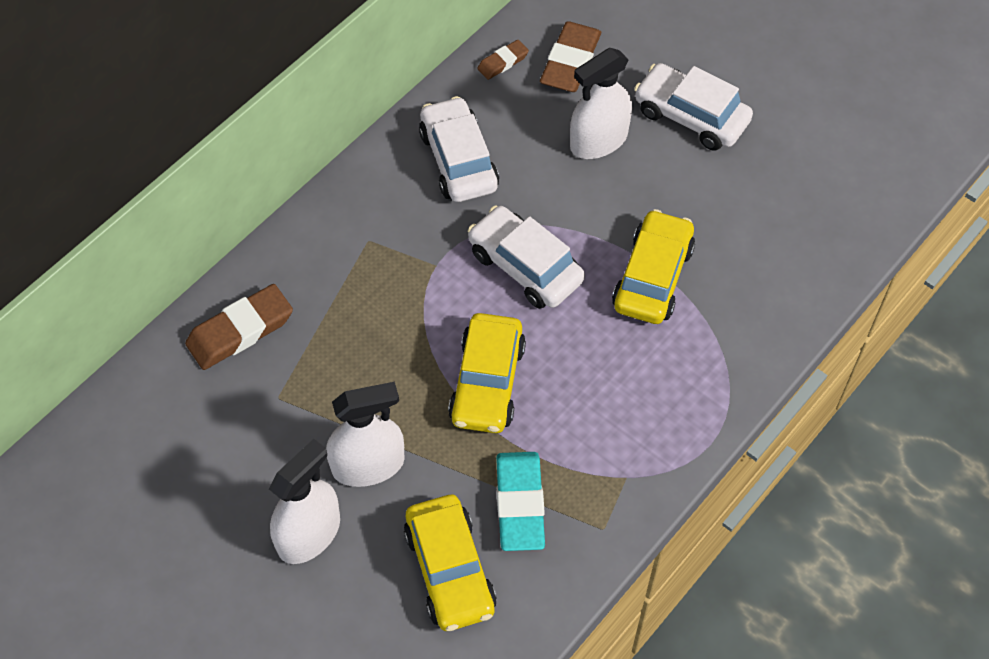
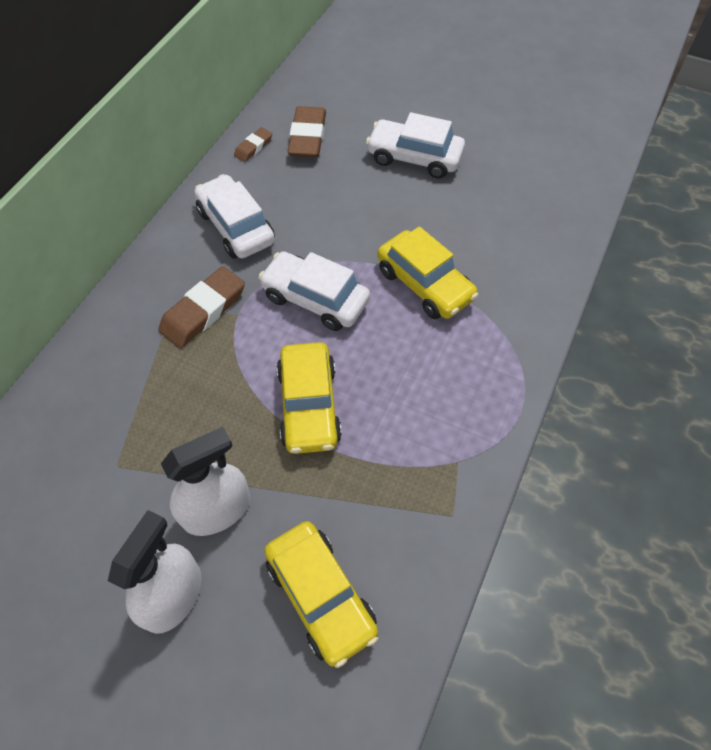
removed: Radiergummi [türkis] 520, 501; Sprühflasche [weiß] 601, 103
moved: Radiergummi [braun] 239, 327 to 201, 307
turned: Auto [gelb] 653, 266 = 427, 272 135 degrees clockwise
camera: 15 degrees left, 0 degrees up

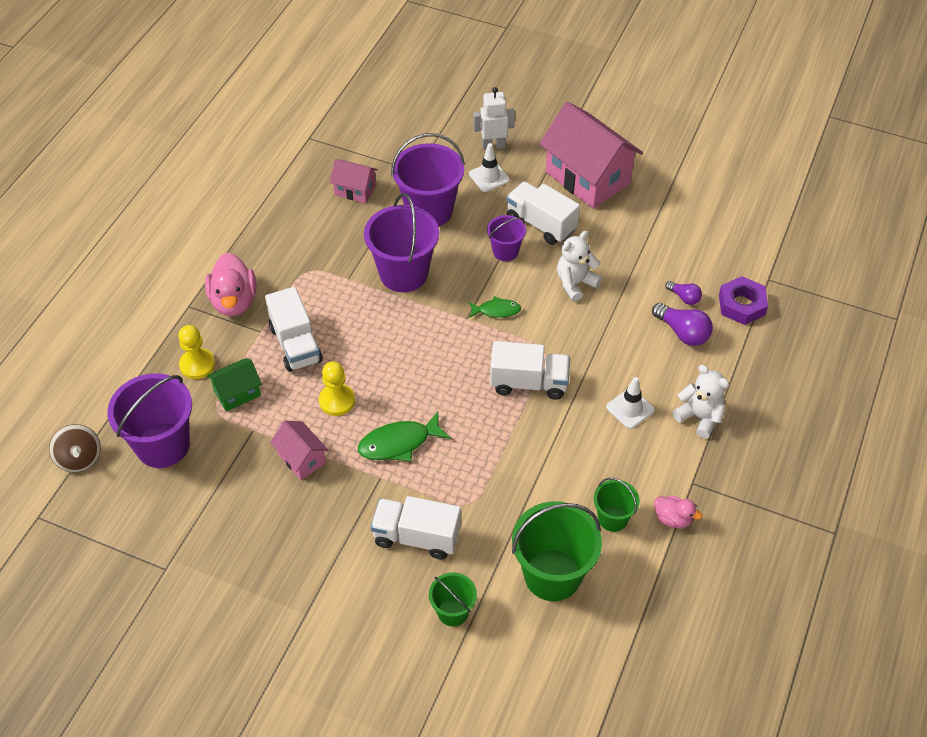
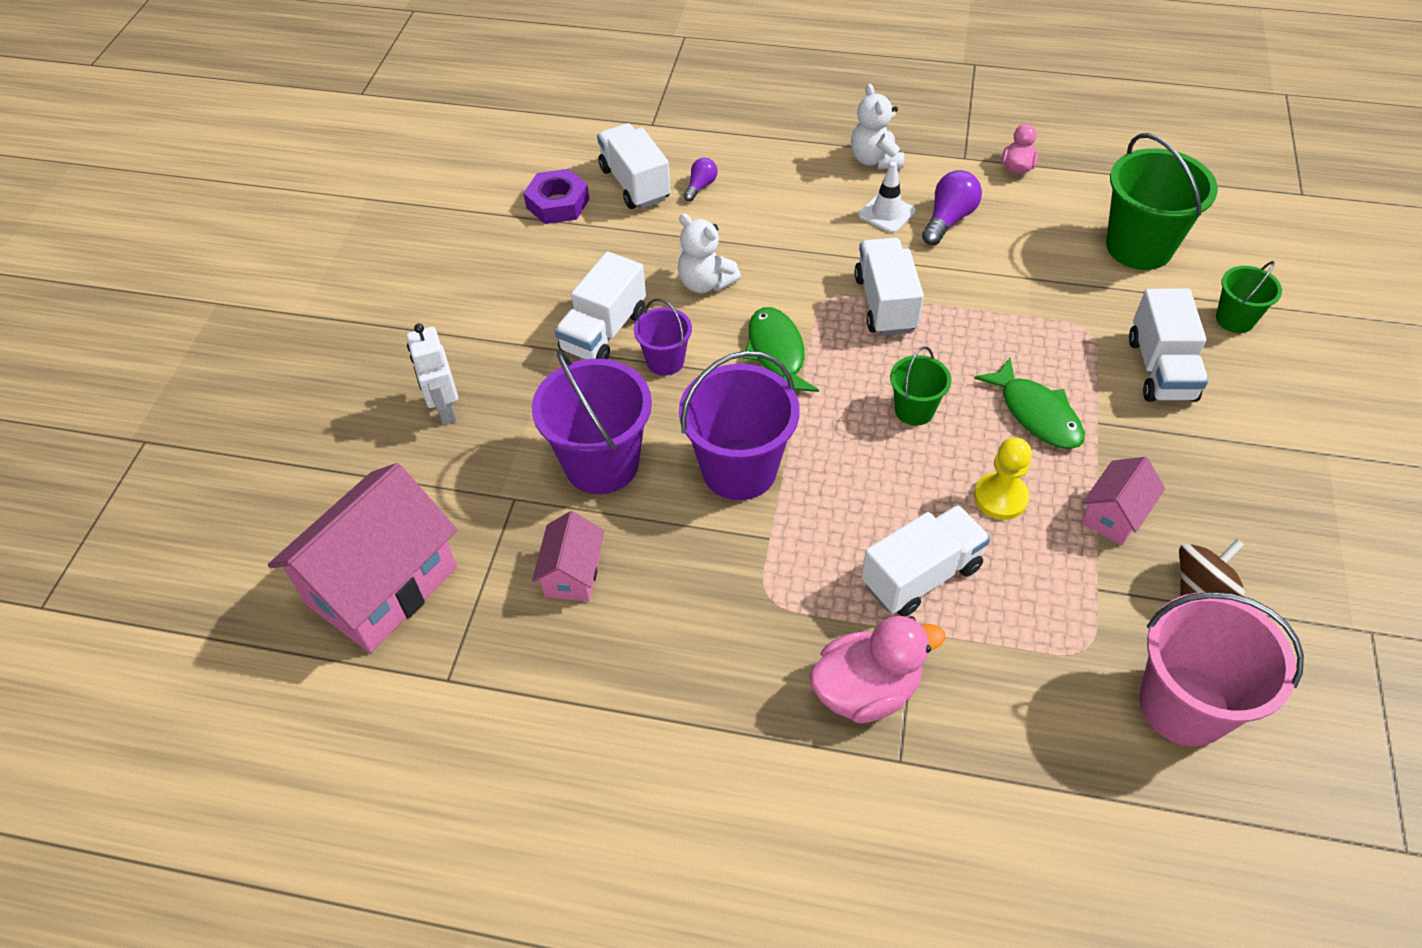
removed: Bauer [gelb] 196, 352; Haus [grün] 234, 384; Leitkegel [weiß] 489, 167
added: Lastwagen [weiß] 634, 166
moved: Kreisel [braun] 75, 448 to 1212, 568; Haus [rosa] 591, 155 to 362, 558; Eimer [grün] 617, 505 to 920, 386; Glühbirne [lila] 682, 324 to 952, 207; Sechskantmutter [lila] 743, 300 to 556, 196
recoloured: Eimer [lila] 149, 420 to Eimer [rosa] 1221, 669
turned: Teddybär [weiß] 701, 402 = 877, 126 45 degrees counterclockwise
resized: Fisch [grün] 495, 307 = 781, 349 x1.62
camera: 100 degrees left, 0 degrees up

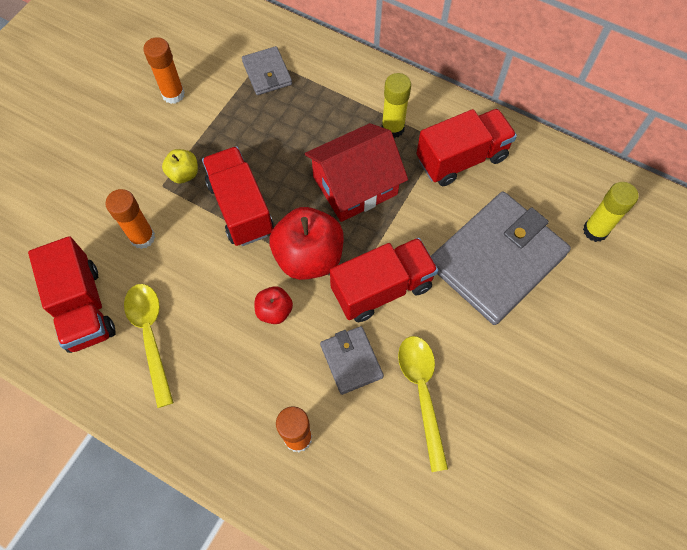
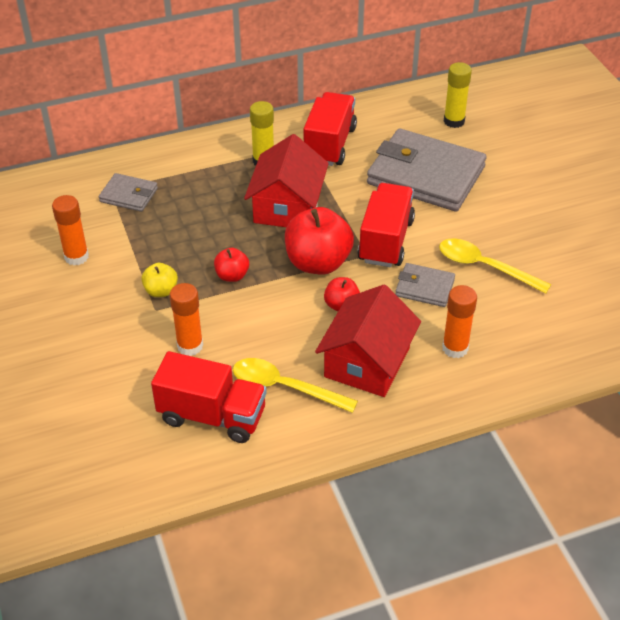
added: Haus [rot] 368, 340
replaced: Lastwagen [rot] 238, 196 to Apfel [rot] 231, 265
turned: Geldbörse [grau] 501, 258 = 427, 170 60 degrees counterclockwise
camera: 50 degrees left, 20 degrees down

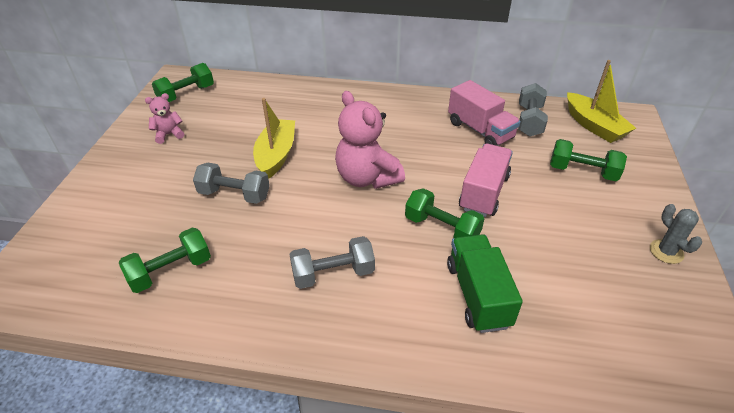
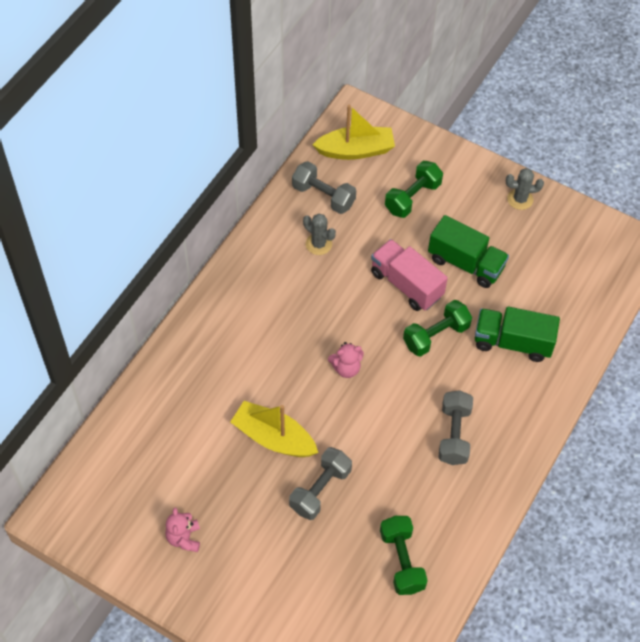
removed: Hantel [grün] 183, 82
added: Lastwagen [grün] 468, 251
replaced: Lastwagen [rosa] 484, 113 to Kaktus [grau] 319, 234
resized: Teddybär [rosa] 370, 140 = 346, 360 x0.51
camera: 70 degrees left, 15 degrees up

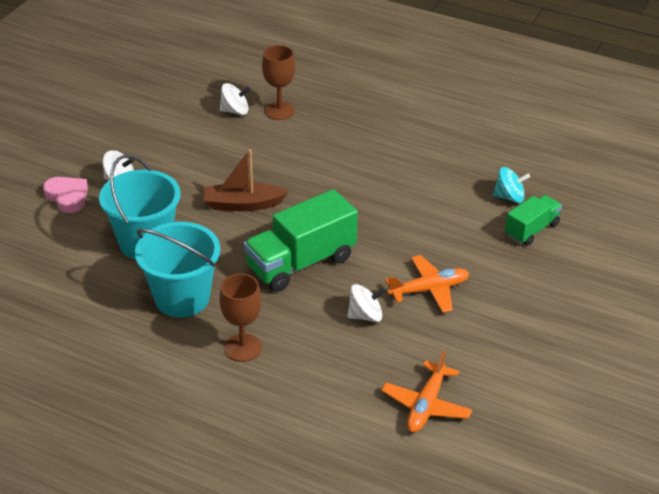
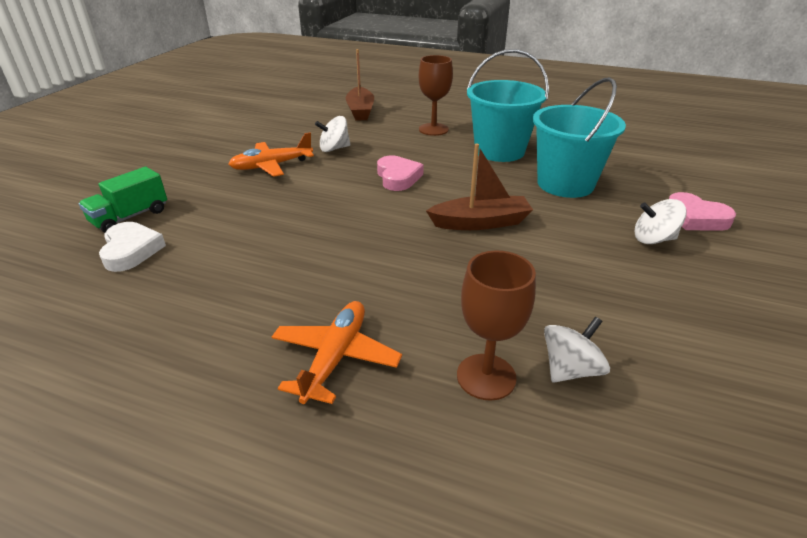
added: Boot [braun] 360, 85
moved: Flugzeug [orange] 426, 391 to 337, 352
replaced: Lastwagen [grün] 301, 240 to Herz [rosa] 400, 173; Kreisel [türkis] 511, 185 to Herz [weiß] 132, 247
turned: Kreisel [weiß] 235, 99 = 577, 350 150 degrees clockwise
camera: 175 degrees right, 5 degrees down

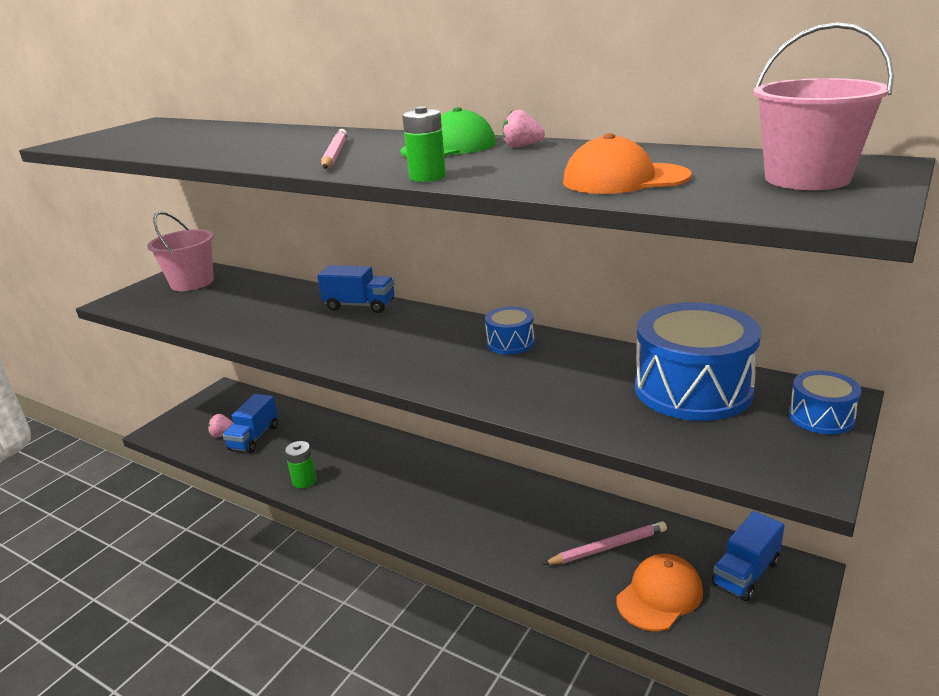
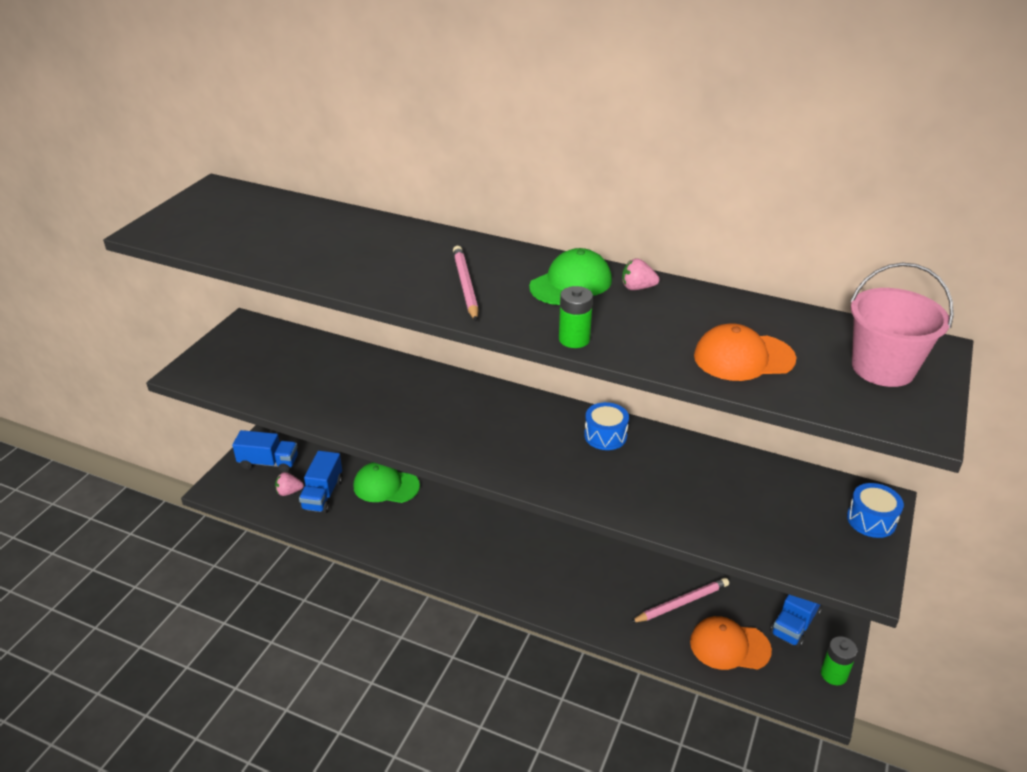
removed: Eimer [rosa] 180, 251; Trommel [blau] 698, 361
added: Kappe [grün] 387, 482
moved: Batterie [grün] 301, 465 to 839, 660; Lastwagen [blau] 355, 289 to 265, 451
turned: Kappe [orange] 660, 592 = 731, 643 120 degrees counterclockwise
camera: 10 degrees left, 10 degrees up

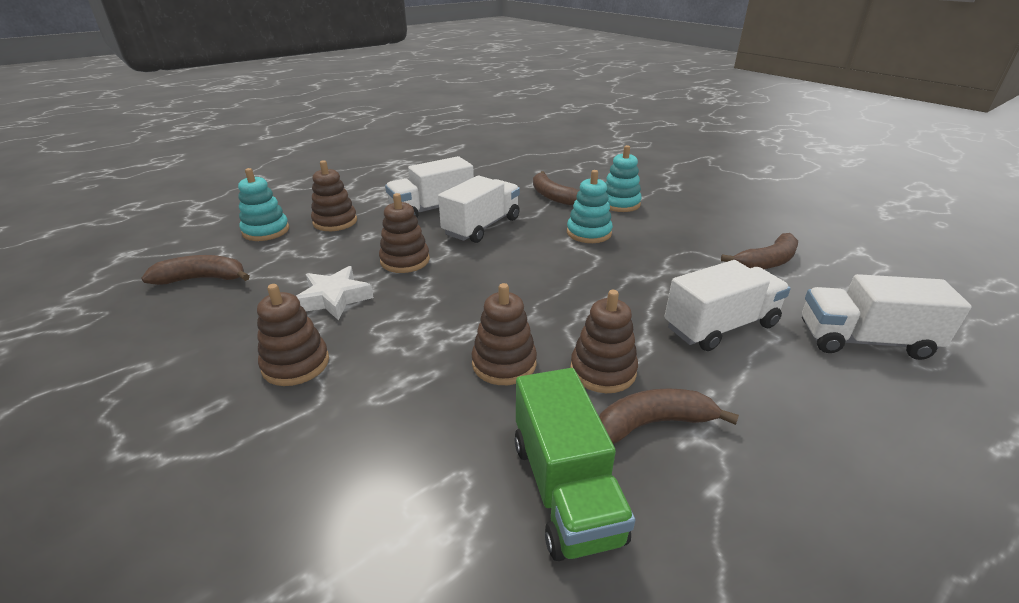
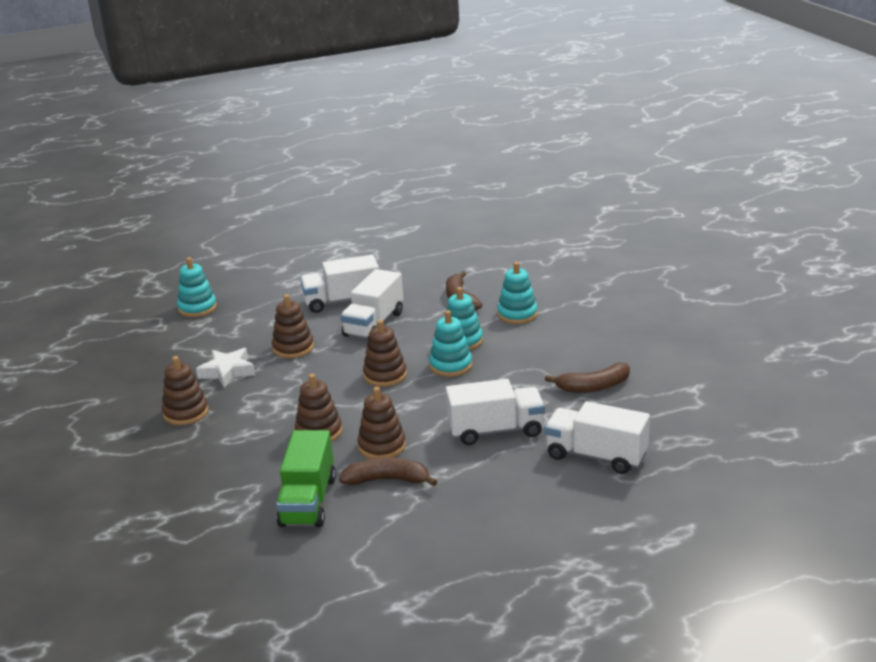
removed: Banane [braun] 195, 270
added: Stapelspielzeug [türkis] 450, 343
moved: Stapelspielzeug [braun] 334, 195 to 385, 353
turned: Lastwagen [weiß] 479, 209 = 371, 304 150 degrees clockwise
camera: 20 degrees right, 5 degrees down

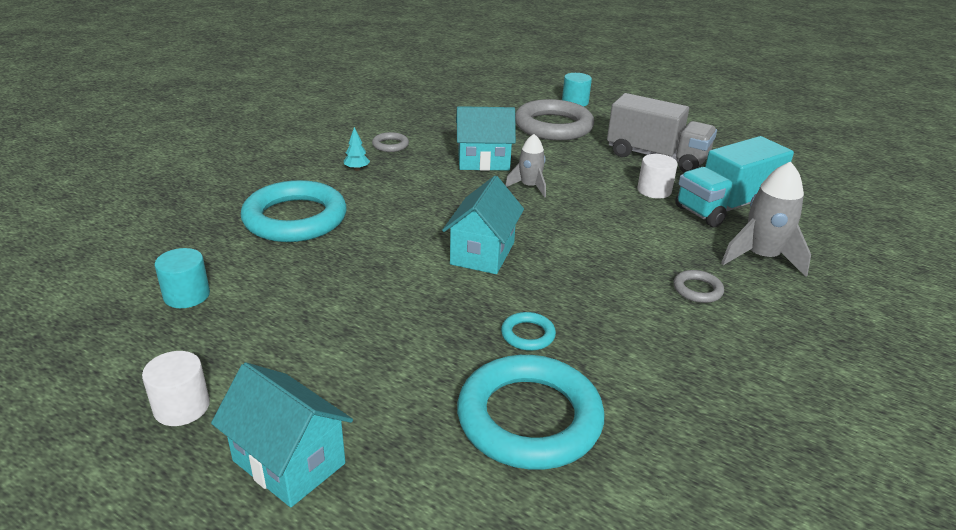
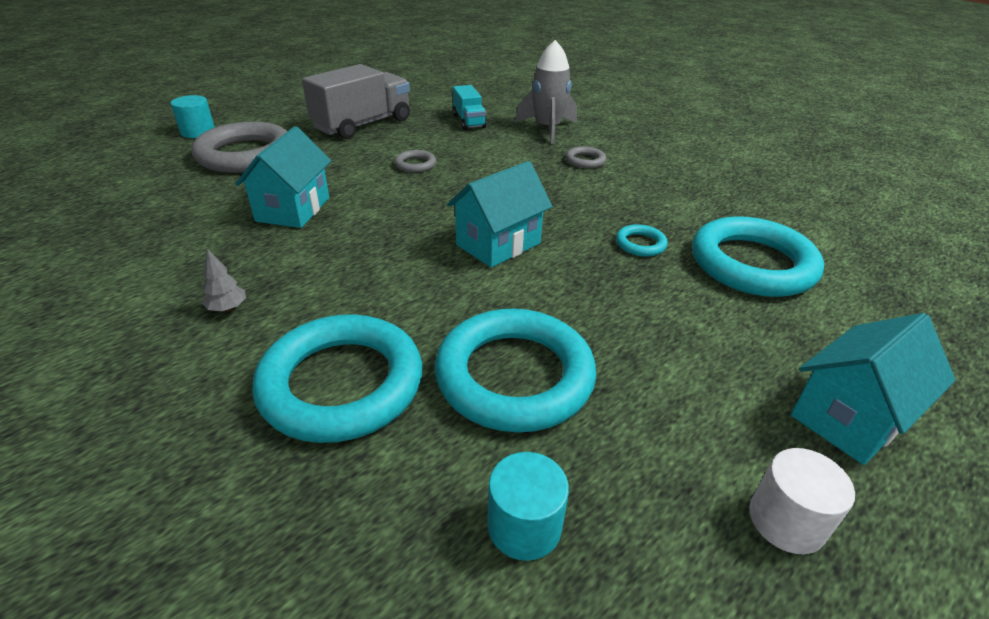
removed: Rakete [grau] 525, 166; Vollzylinder [weiß] 657, 176
added: Ring [türkis] 515, 370
moved: Ring [grau] 390, 142 to 415, 161
recoloured: Baum [türkis] 357, 149 to Baum [grau] 224, 280
turned: Haus [türkis] 483, 225 = 500, 214 75 degrees counterclockwise
resized: Lastwagen [türkis] 734, 181 = 470, 107 x0.55
camera: 75 degrees left, 5 degrees up

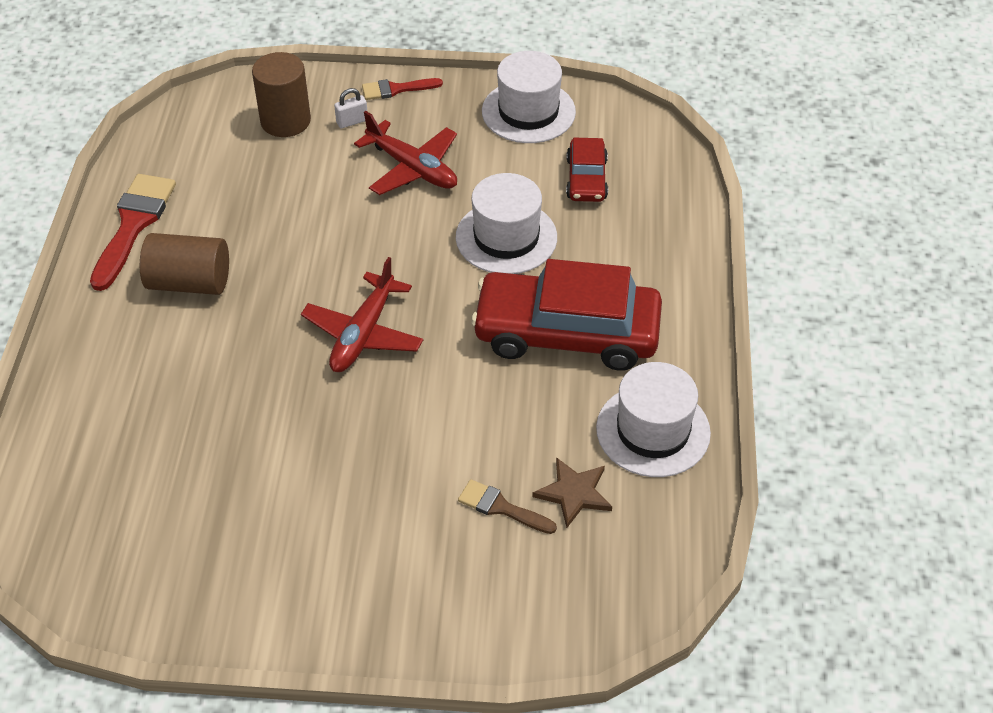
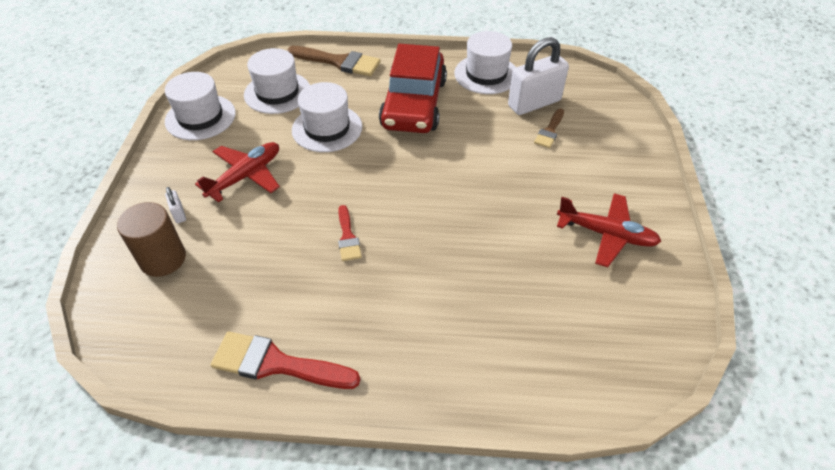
removed: Vollzylinder [braun] 184, 264
added: Pinsel [braun] 333, 61
moved: Flugzeug [rot] 362, 314 to 609, 230; Pinsel [rot] 402, 89 to 350, 233
replaced: Stern [braun] 572, 492 to Vorhängeschloss [weiß] 538, 76; Auto [rot] 587, 170 to Hut [weiß] 277, 81
camera: 90 degrees left, 0 degrees up

